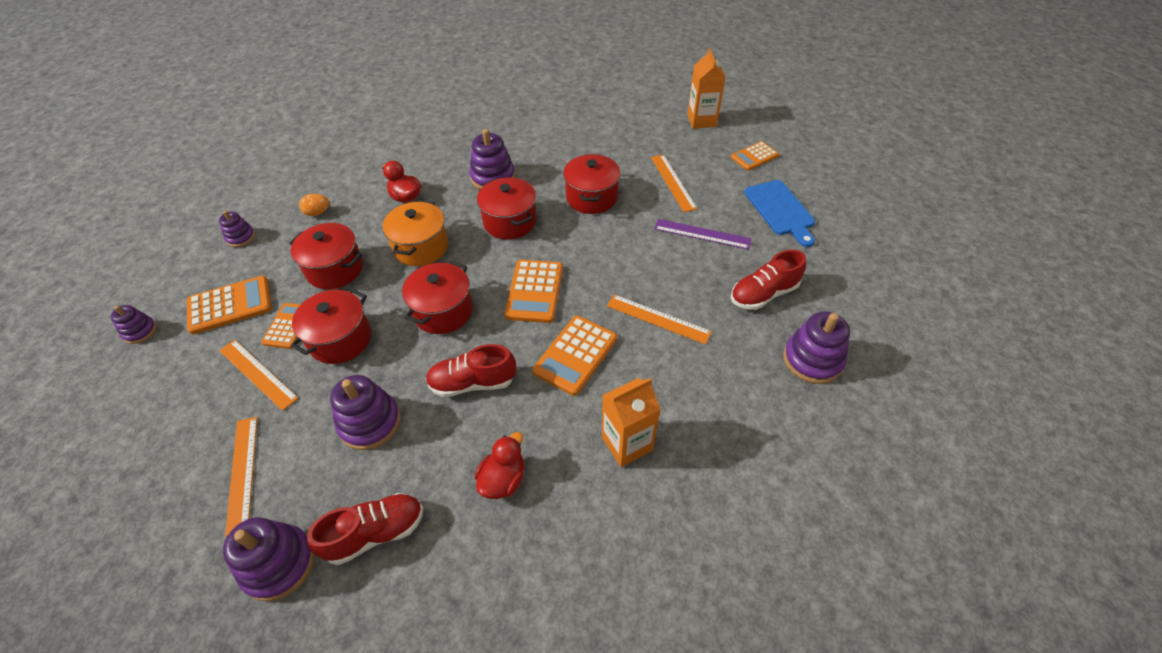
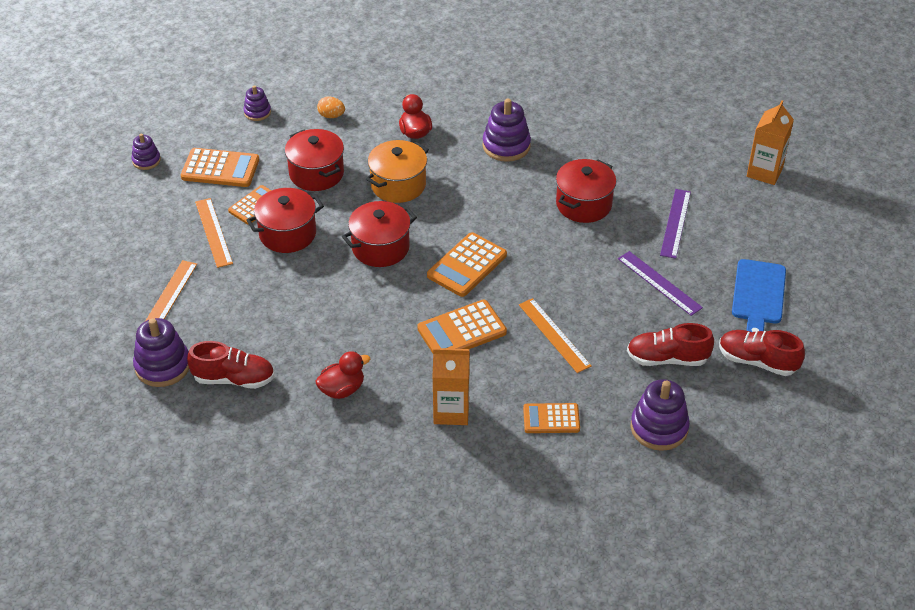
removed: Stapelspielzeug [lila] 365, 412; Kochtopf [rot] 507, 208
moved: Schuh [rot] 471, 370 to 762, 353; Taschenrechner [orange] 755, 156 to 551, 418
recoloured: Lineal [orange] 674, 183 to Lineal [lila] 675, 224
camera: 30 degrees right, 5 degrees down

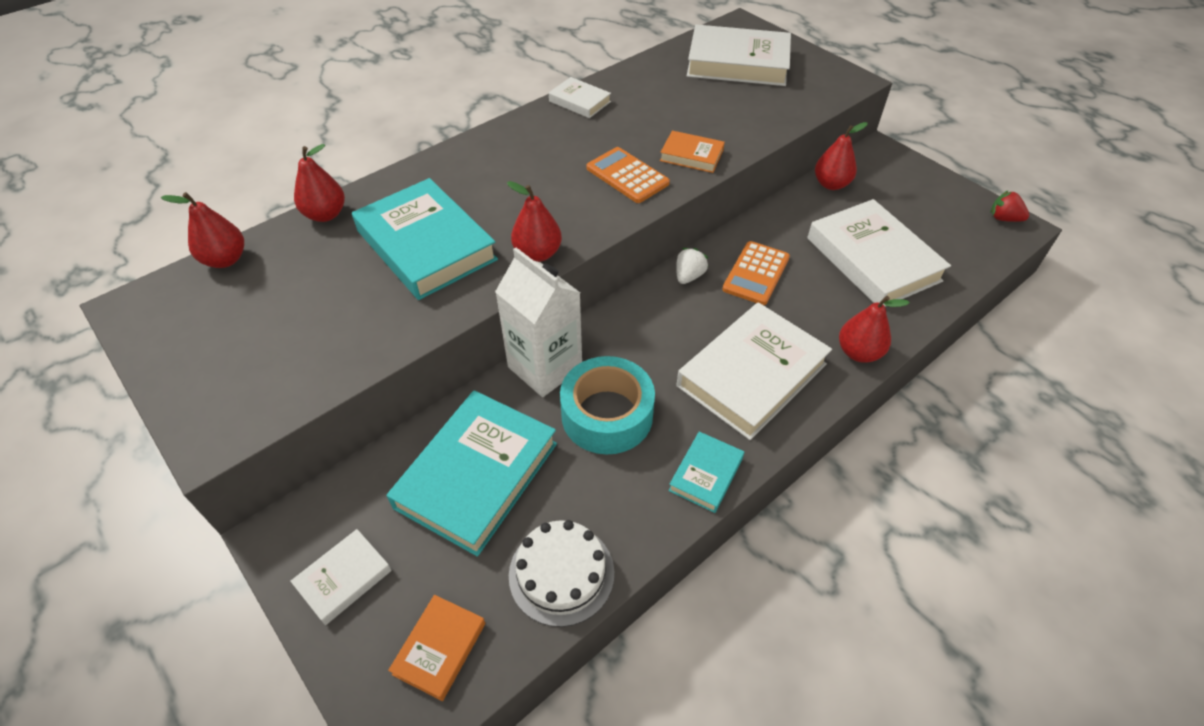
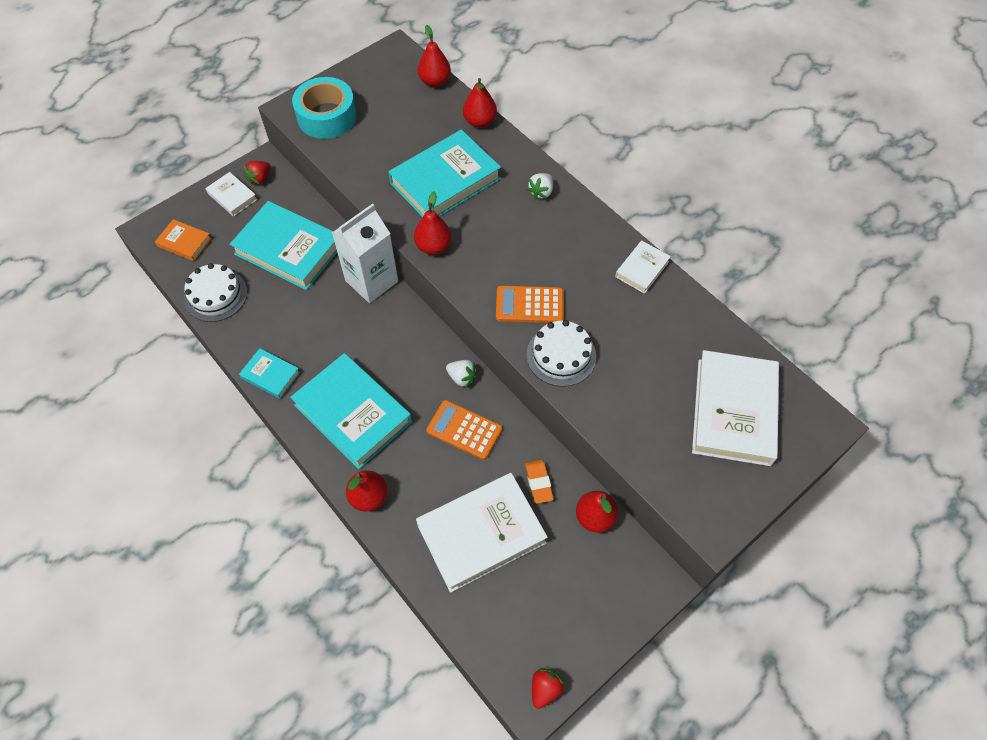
added: Erdbeere [rot] 256, 173; Radiergummi [orange] 539, 482; Erdbeere [weiß] 540, 186
moved: Klebeband [türkis] 607, 405 to 324, 108
replaced: Buch [orange] 692, 152 to Kuchen [weiß] 561, 353
recoloured: Buch [weiß] 754, 371 to Buch [türkis] 351, 411
turned: Taschenrechner [orange] 628, 175 = 529, 304 135 degrees counterclockwise
camera: 90 degrees right, 10 degrees up

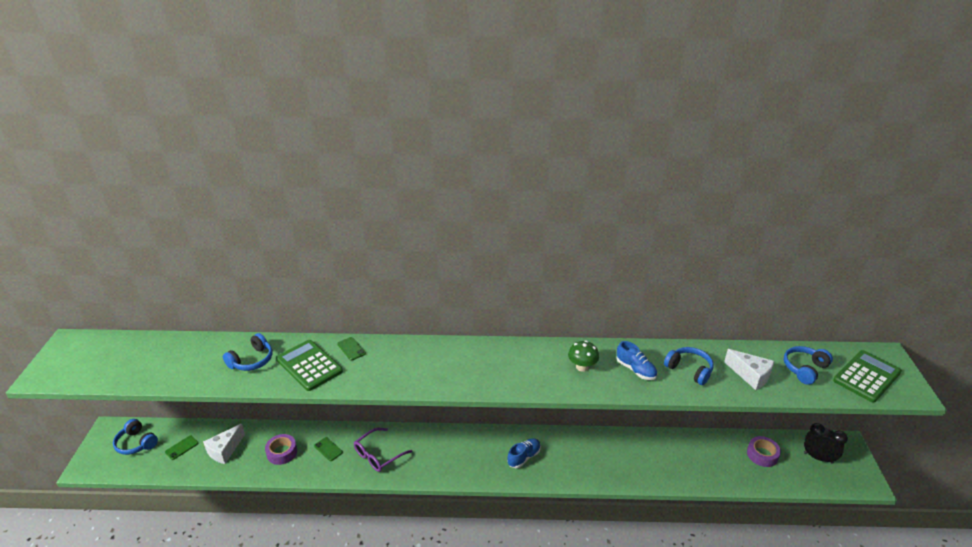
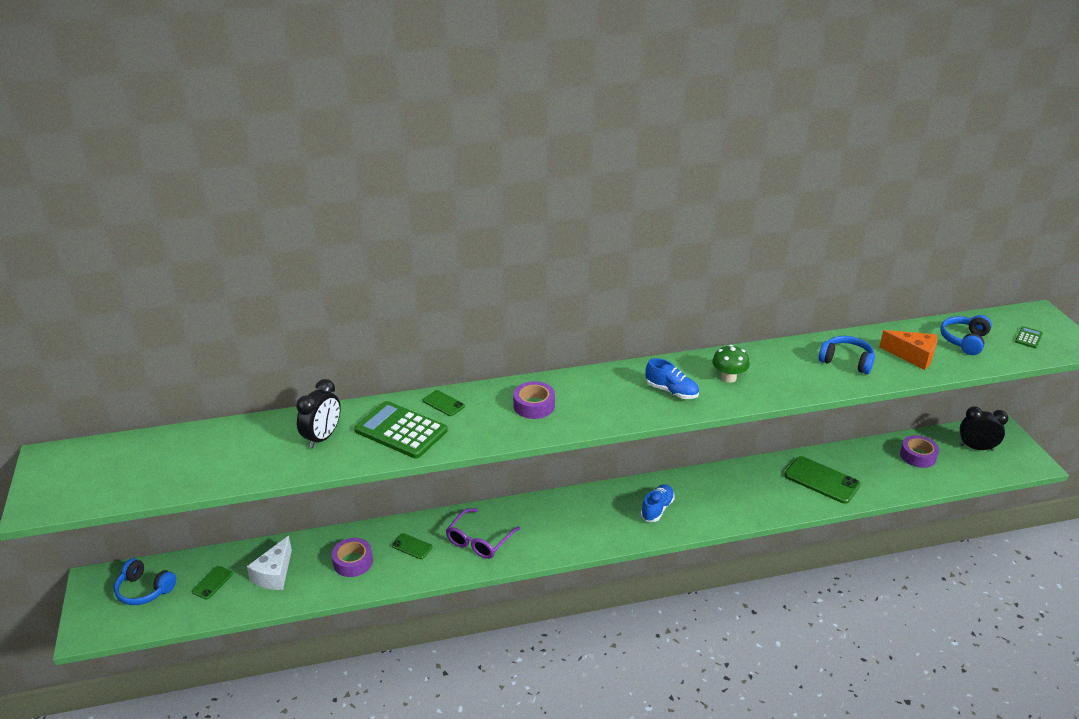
added: Klebeband [lila] 534, 400; Handy [grün] 822, 480
moved: Schuh [blau] 636, 360 to 672, 378
replaced: Kopfhörer [blau] 247, 352 to Wecker [schwarz] 318, 414
recoloured: Käse [weiß] 749, 369 to Käse [orange] 908, 350
resized: Taschenrechner [grün] 867, 376 = 1029, 337 x0.44
camera: 15 degrees left, 0 degrees up

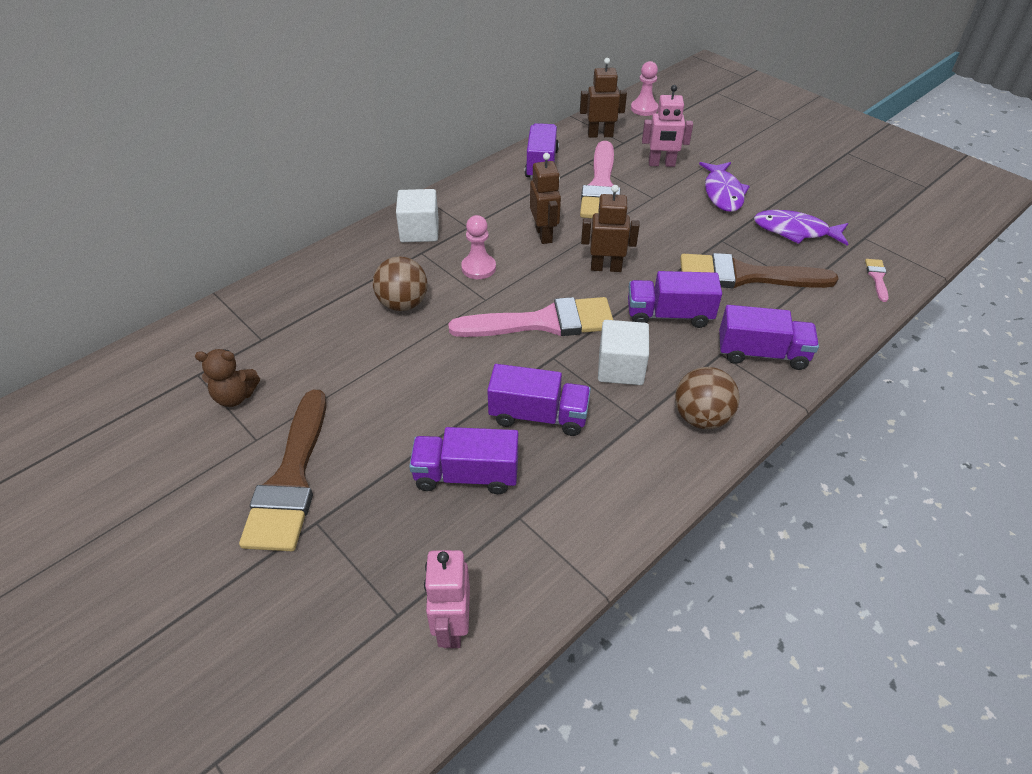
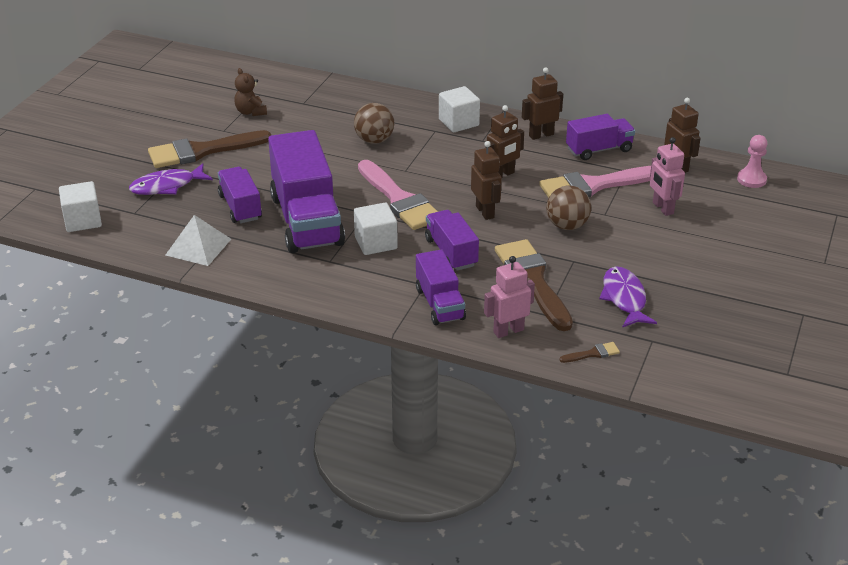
removed: Bauer [rosa] 478, 247
added: Kubus [weiß] 80, 206; Pyramide [weiß] 198, 240; Roboter [braun] 542, 103
moved: Roboter [rosa] 447, 599 to 509, 297; Ball [braun] 707, 398 to 568, 208; Fisch [lila] 724, 187 to 171, 179
recoloured: Pinsel [rosa] 877, 280 to Pinsel [braun] 589, 352
resized: Lastwagen [lila] 539, 400 = 306, 191 x1.83
camera: 65 degrees right, 10 degrees down

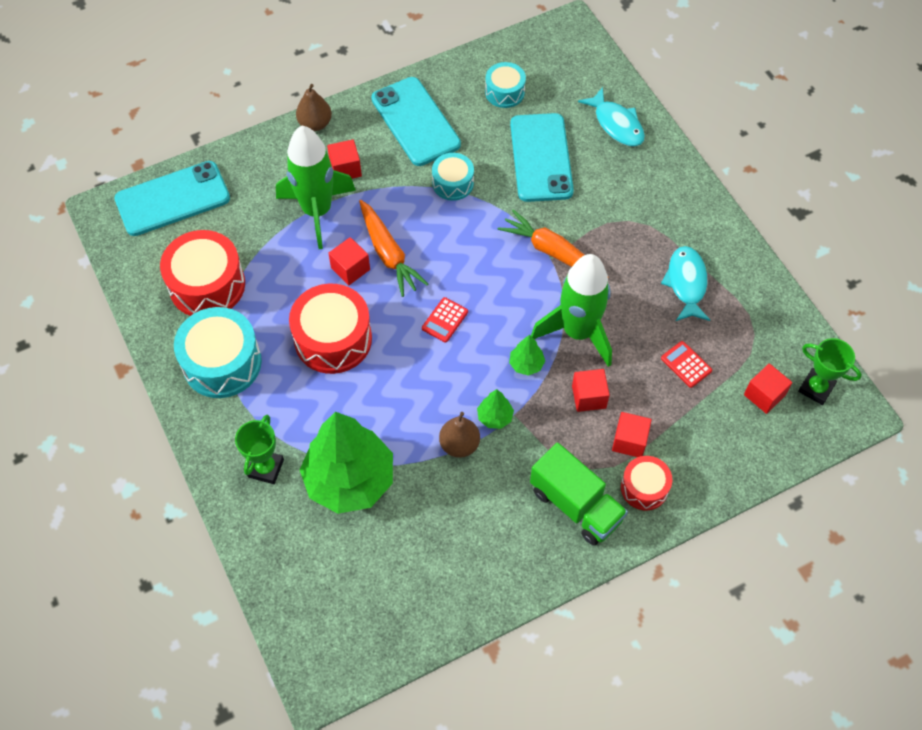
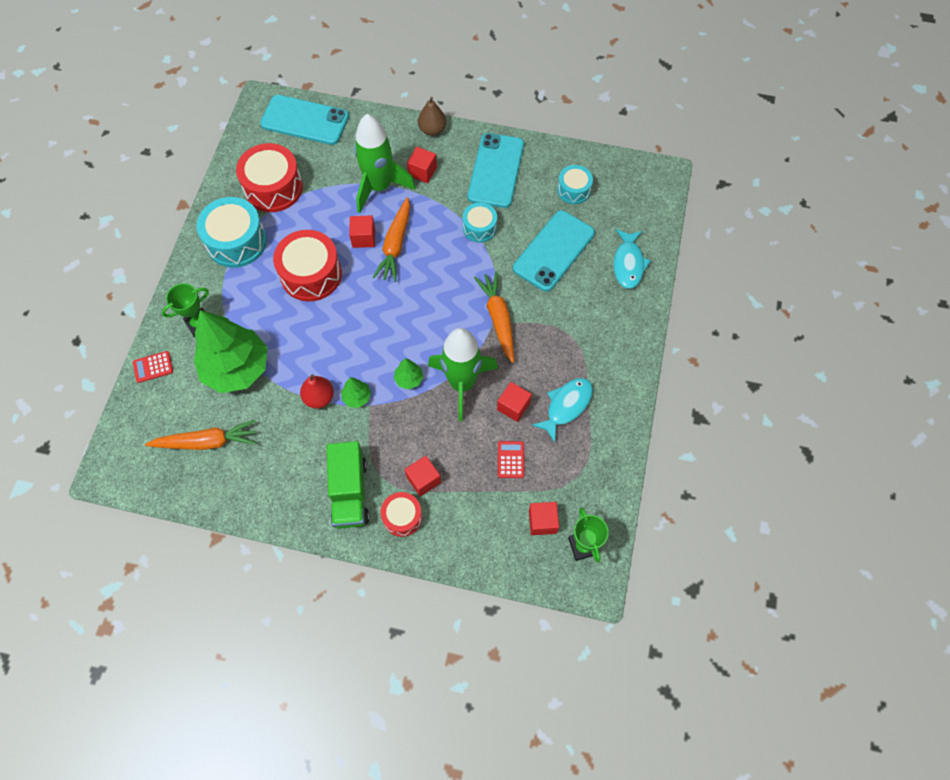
added: Karotte [orange] 200, 435
moved: Taschenrechner [rot] 445, 320 to 153, 367; Kubus [rot] 591, 390 to 514, 402
recoloured: Birne [braun] 459, 435 to Birne [rot] 317, 391
camera: 40 degrees right, 5 degrees up

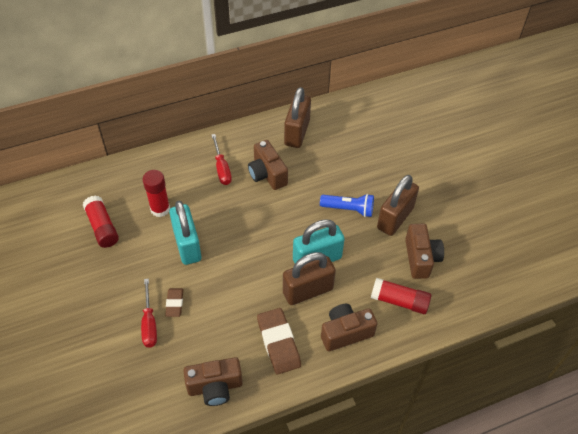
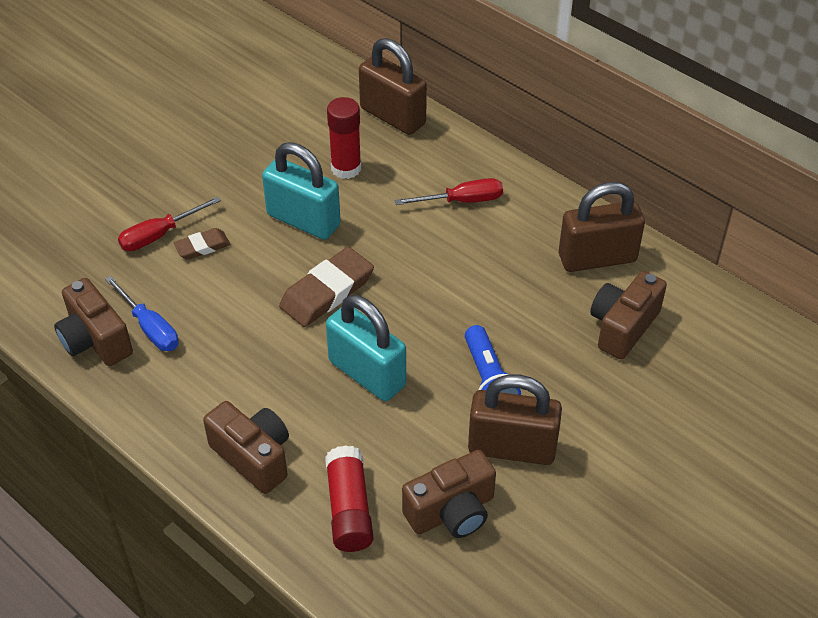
removed: Klebestift [rot] 101, 221
added: Schraubenzieher [blau] 142, 313
moved: Kamera [braun] 268, 165 to 628, 315; Radiergummi [braun] 279, 341 to 326, 287; Vorhängeschloss [braun] 309, 278 to 393, 86
turned: Vorhängeschloss [türkis] 185, 233 = 301, 191 75 degrees clockwise; Schraubenzieher [rot] 221, 159 = 449, 191 150 degrees counterclockwise
camera: 65 degrees right, 5 degrees down

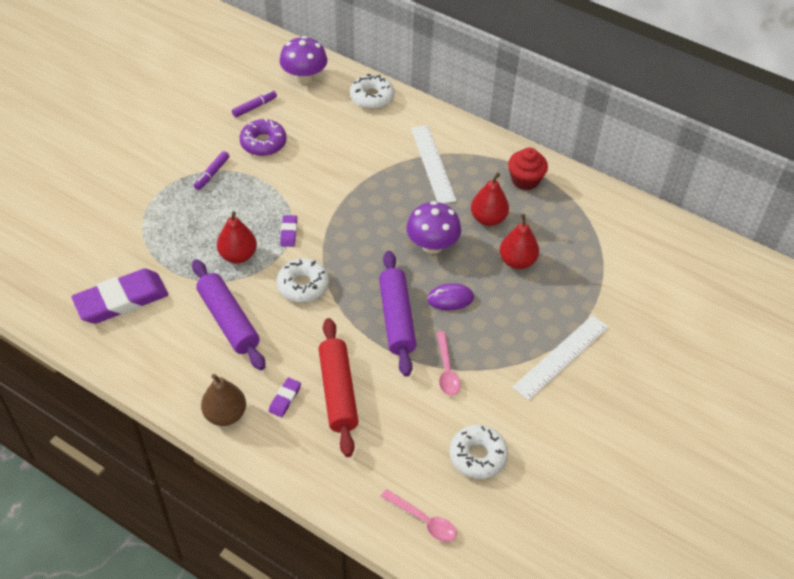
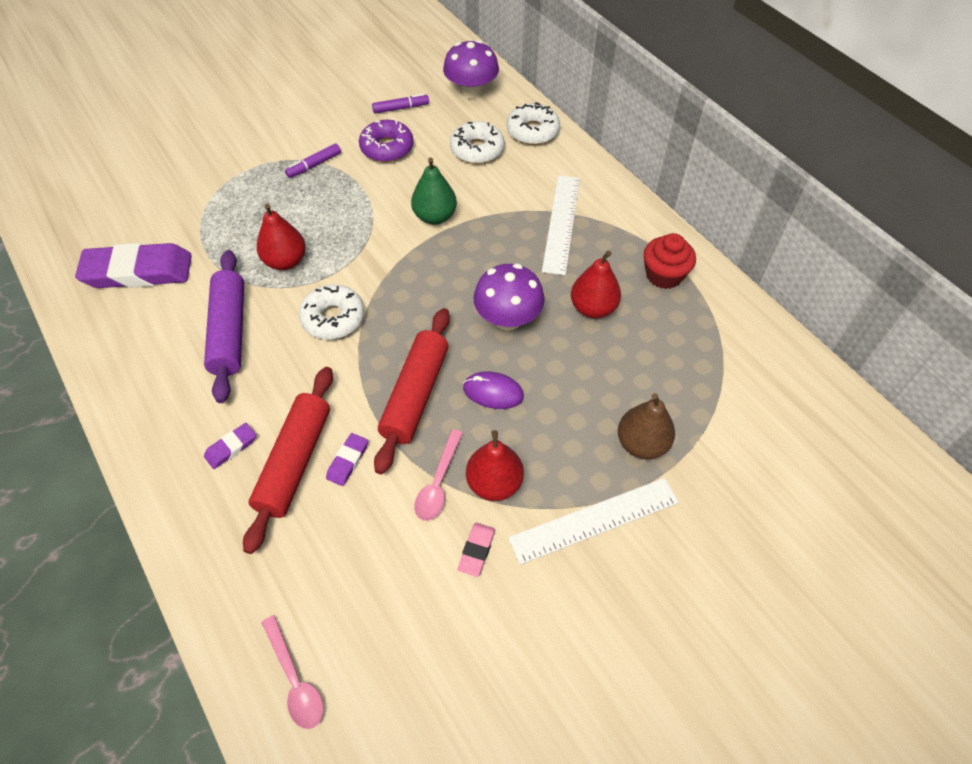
added: Birne [grün] 434, 191; Radiergummi [rosa] 476, 550
moved: Birne [braun] 223, 400 to 646, 426; Radiergummi [lila] 288, 231 to 347, 459; Donut [weiß] 479, 452 to 477, 142; Birne [rot] 519, 241 to 495, 465
recoloured: Nudelholz [lila] 397, 314 to Nudelholz [rot] 412, 391
camera: 25 degrees right, 5 degrees up

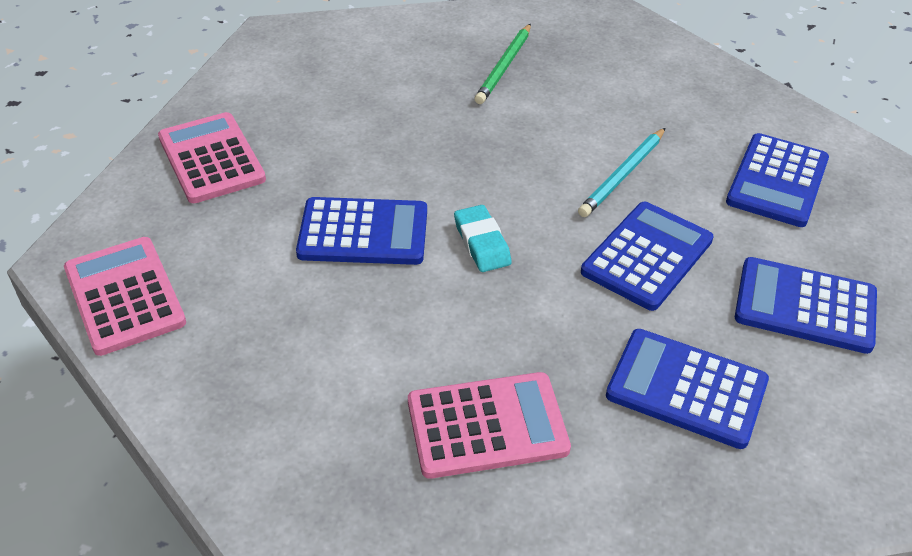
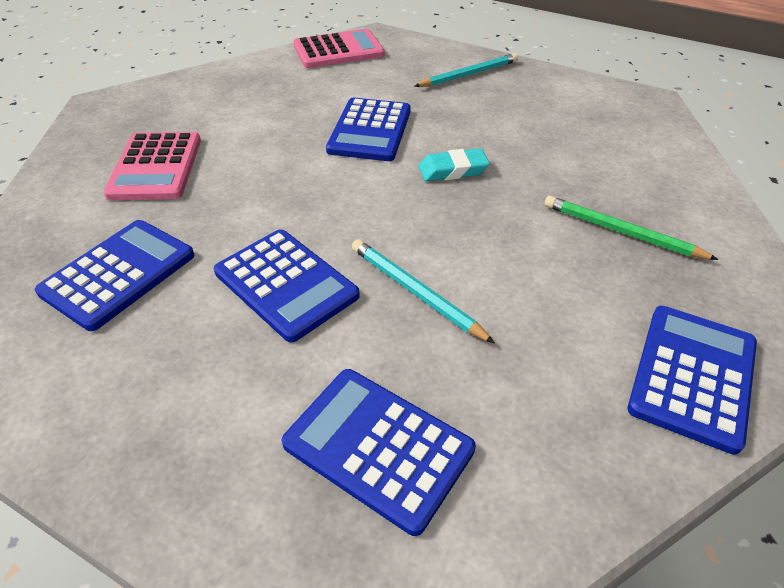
moved: Radiergummi [türkis] 483, 238 to 454, 165; Taschenrechner [blau] 806, 305 to 692, 380
replaced: Taschenrechner [rosa] 212, 157 to Bleistift [türkis] 466, 70
camera: 100 degrees right, 0 degrees up

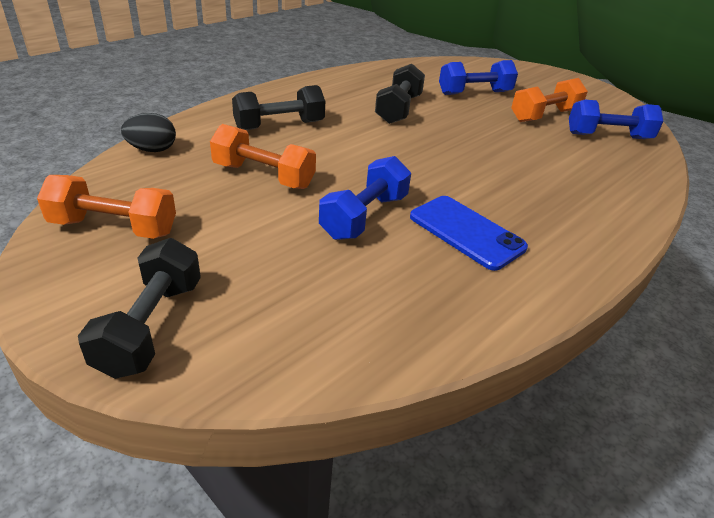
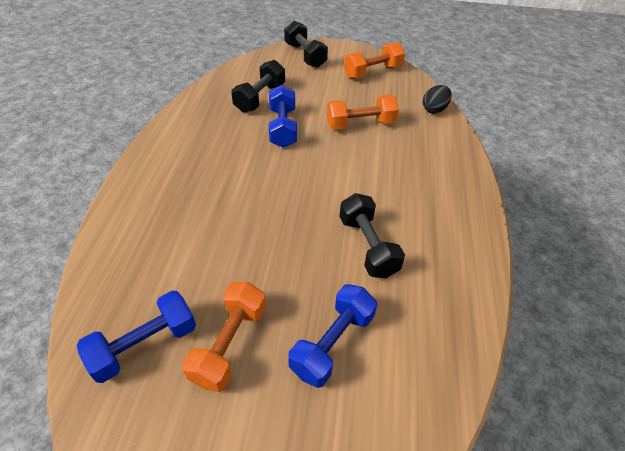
removed: Handy [blau] 469, 233
moved: Hantel [schwarz] 278, 107 to 258, 86
camera: 145 degrees right, 10 degrees up

